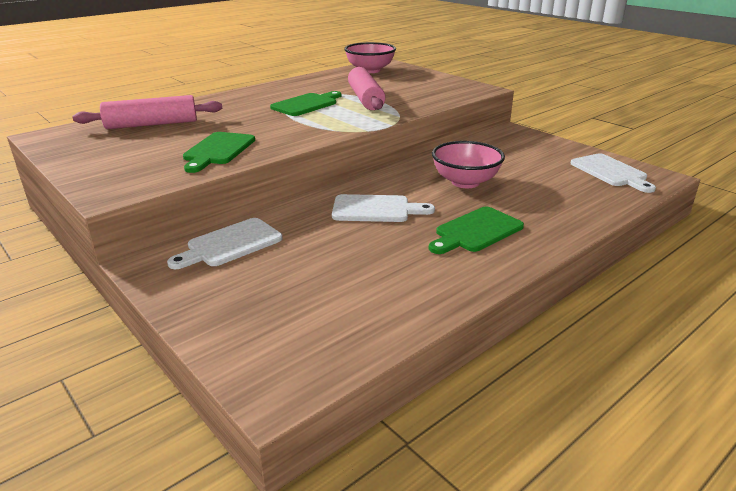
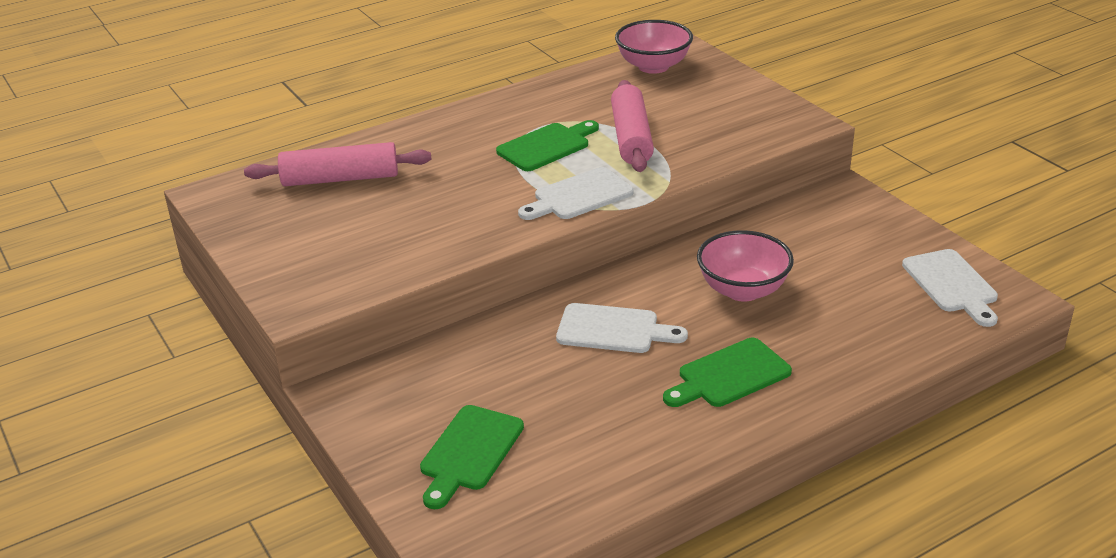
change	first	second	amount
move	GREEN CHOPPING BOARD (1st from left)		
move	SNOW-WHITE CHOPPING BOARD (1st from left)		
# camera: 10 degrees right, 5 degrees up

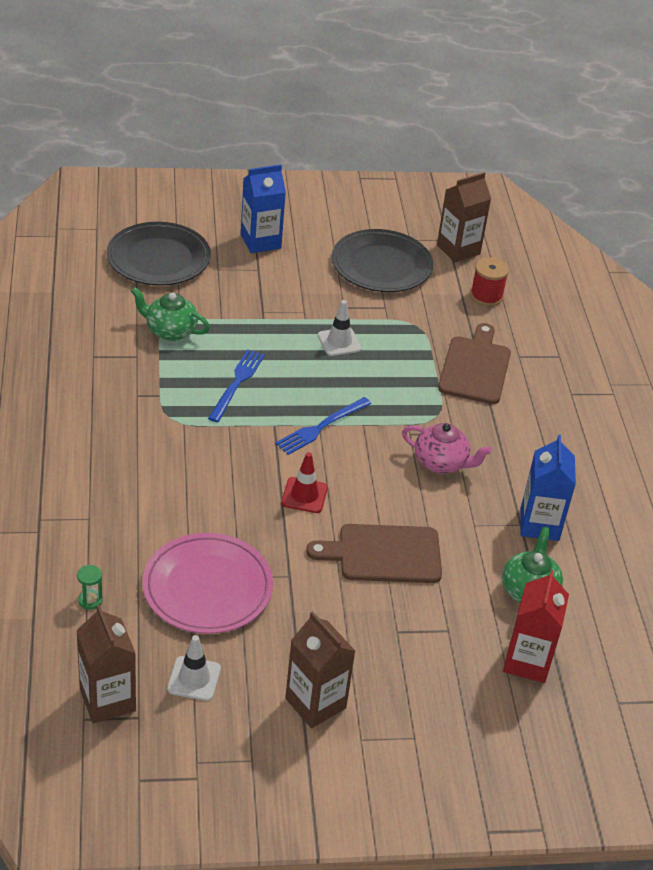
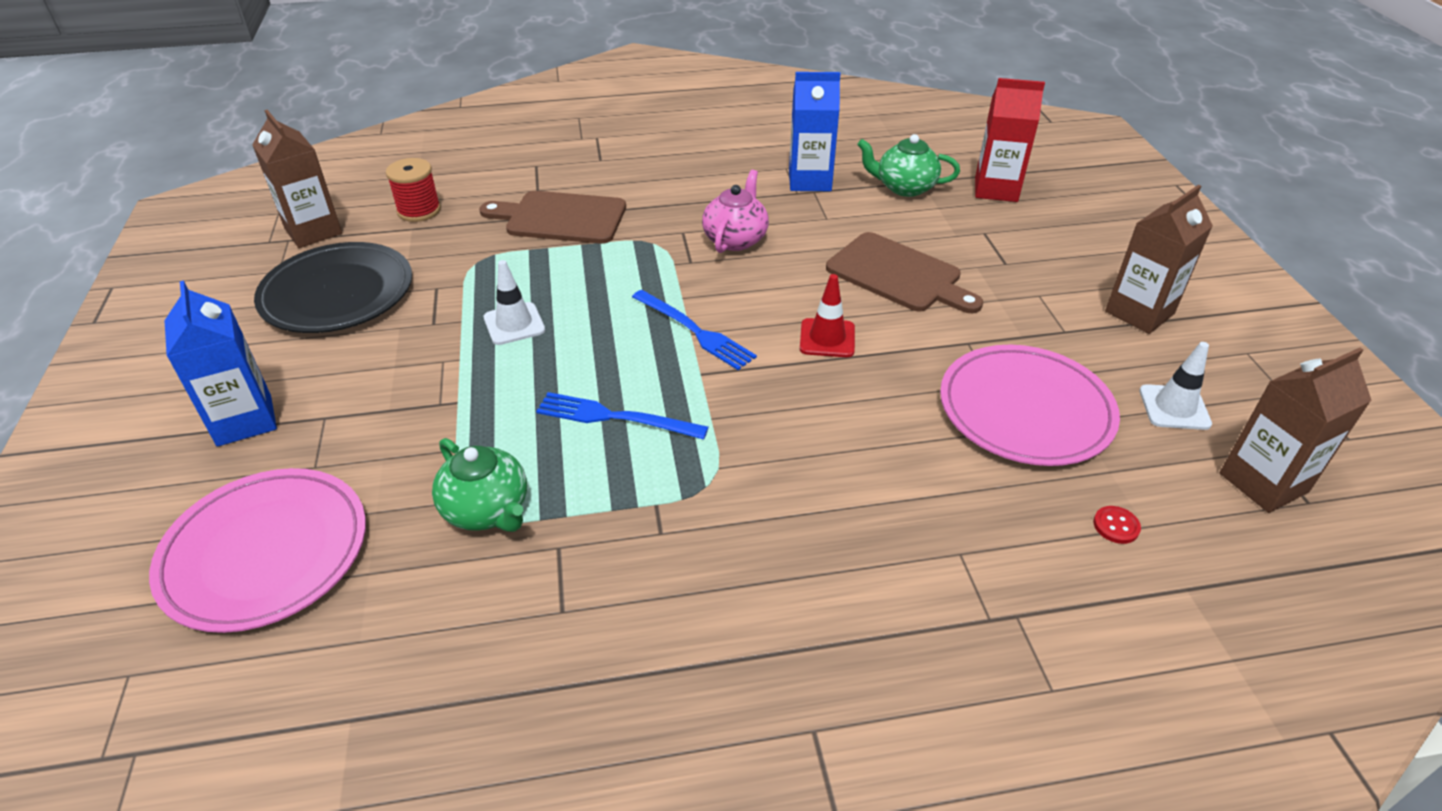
change	first	second	amount
recolor	EBONY DINNER PLATE (1st from left)	ROSE-PINK DINNER PLATE (1st from left)	
rotate	GREEN CHINA TEAPOT (1st from left)		60 degrees counterclockwise
rotate	DARK BROWN CHOPPING BOARD (1st from left in the first image)	DARK BROWN CHOPPING BOARD (2nd from left)	45 degrees counterclockwise
replace	GREEN SAND TIMER	CRIMSON SHIRT BUTTON	
# camera: 90 degrees left, 0 degrees up

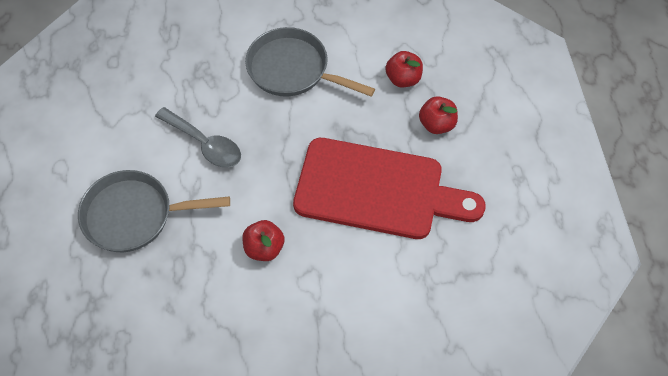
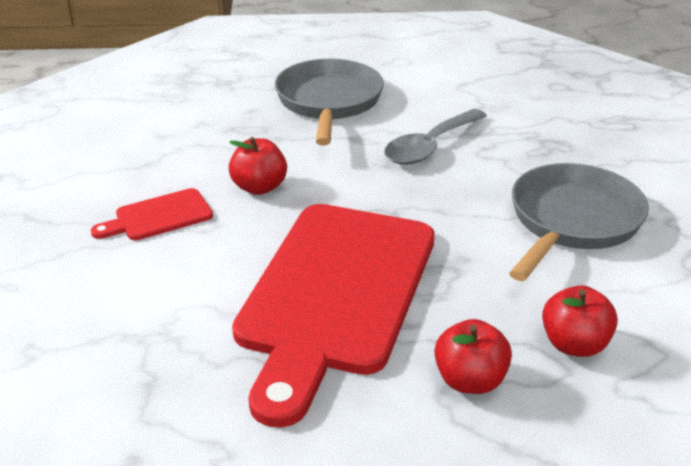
change	first	second	amount
insert		CRIMSON CHOPPING BOARD (1st from left)	
# camera: 95 degrees right, 25 degrees down

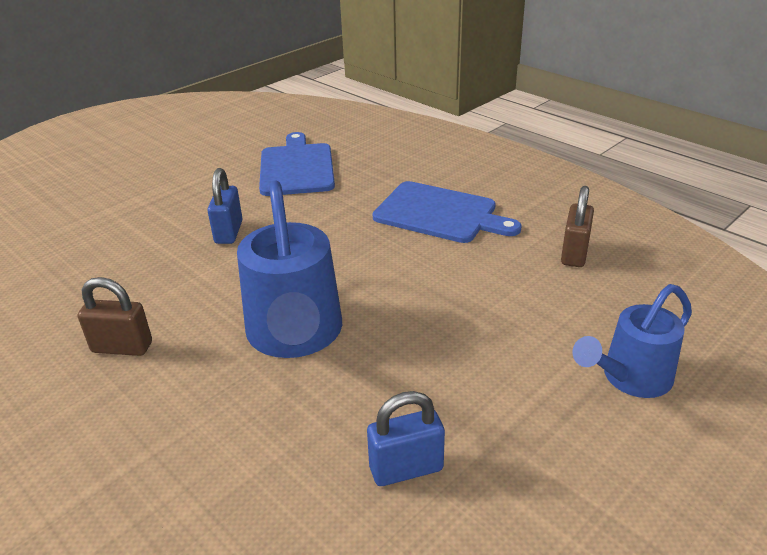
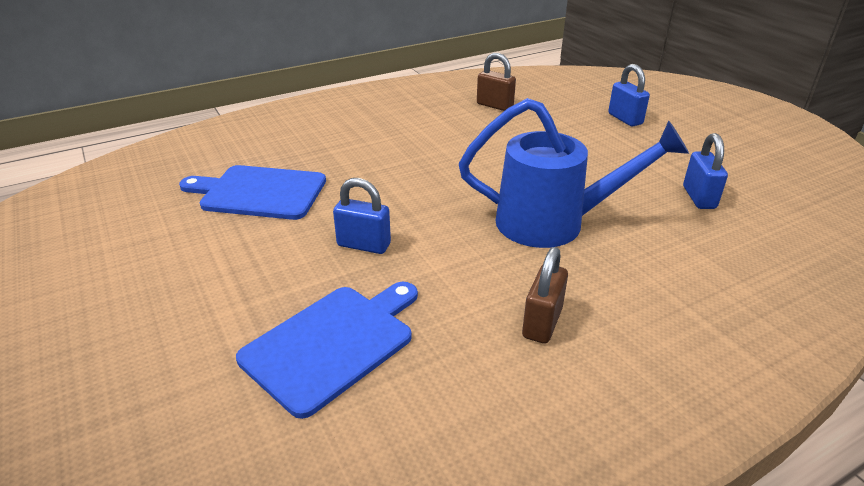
change	first	second	amount
move	BLUE CHOPPING BOARD (2nd from left)		
replace	BLUE SPRINKLING CAN (2nd from left)	BLUE LOCK (2nd from left)	
# camera: 75 degrees left, 0 degrees up

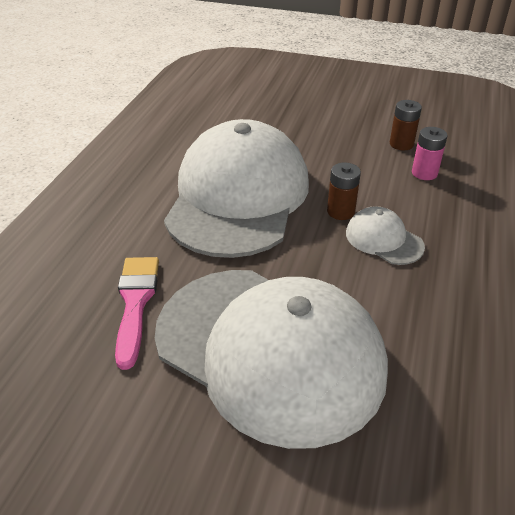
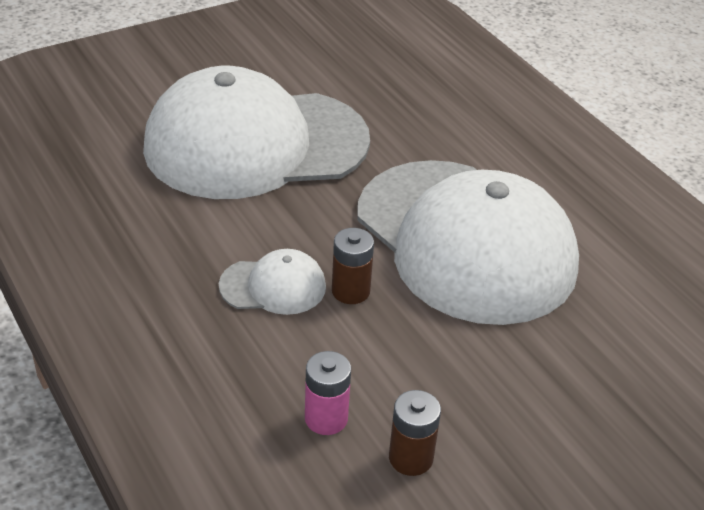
change	first	second	amount
delete	ROSE-PINK BRUSH		
# camera: 130 degrees right, 0 degrees up

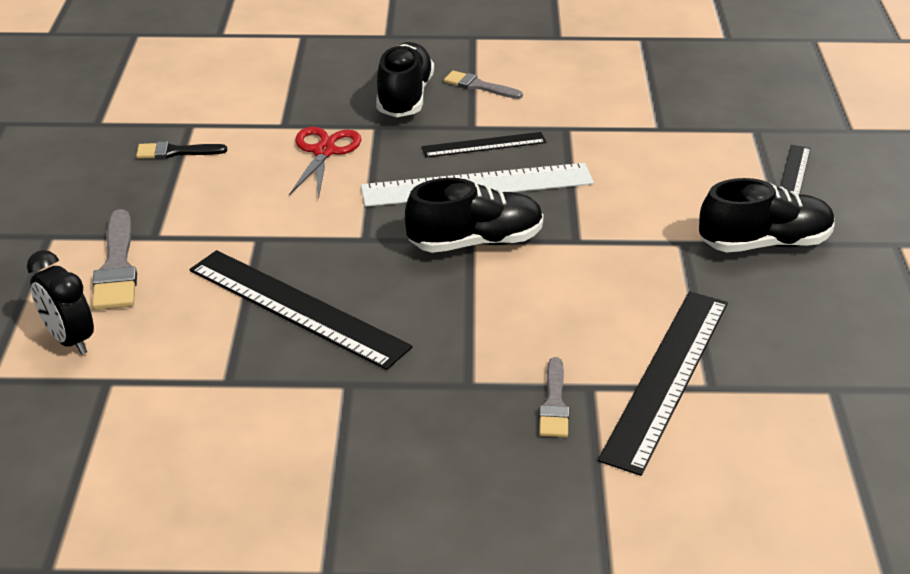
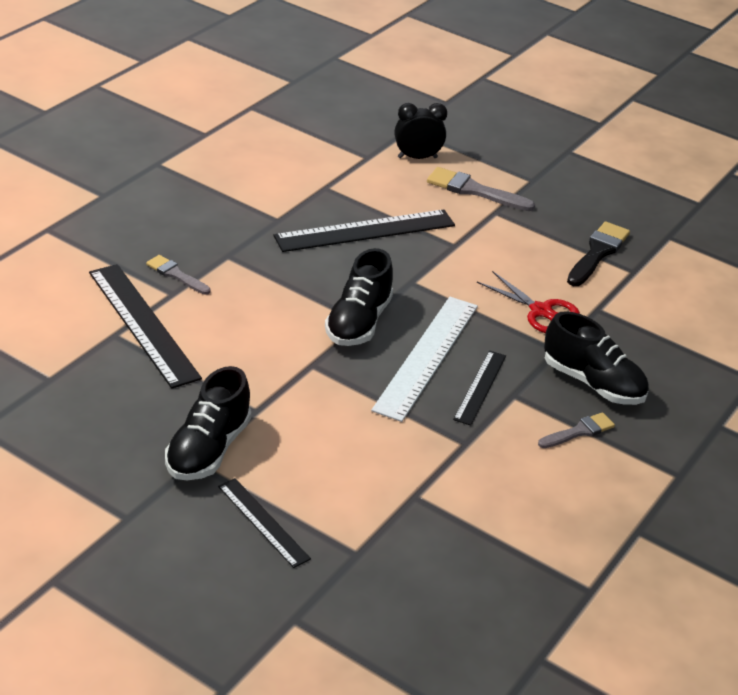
change	first	second	amount
resize	EBONY BRUSH		x1.59
# camera: 120 degrees right, 0 degrees up

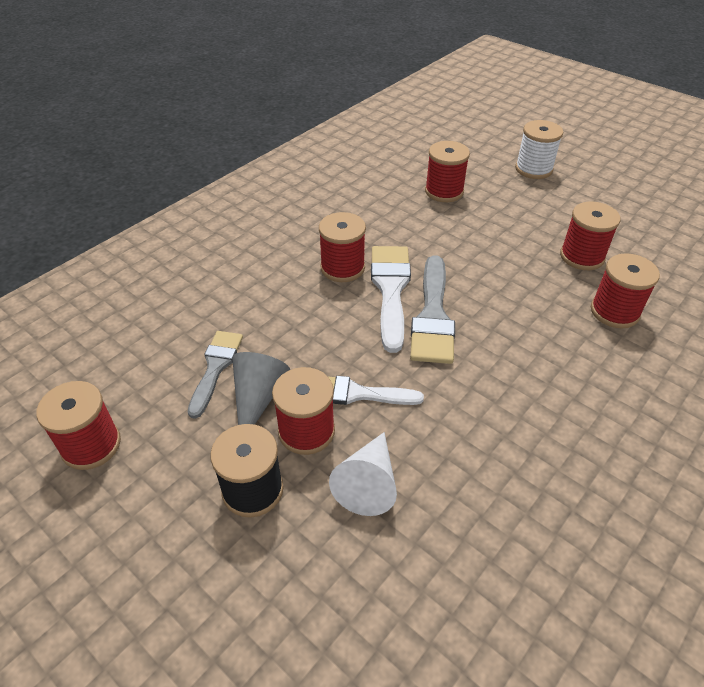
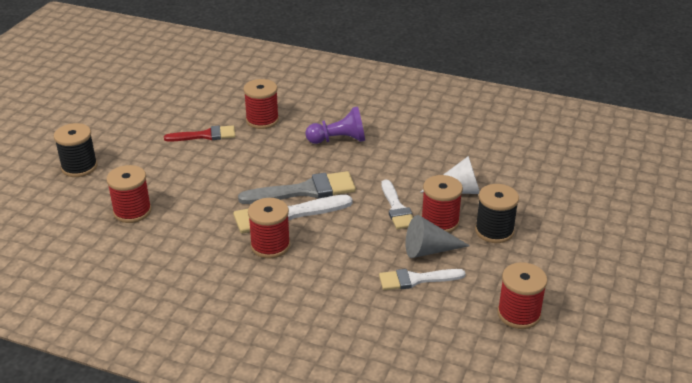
change	first	second	amount
recolor	SNOW-WHITE REEL OF THREAD	EBONY REEL OF THREAD (1st from left)	
replace	CRIMSON REEL OF THREAD (5th from left)	CRIMSON BRUSH	
insert		ROYAL PURPLE PAWN	
recolor	GREY BRUSH (1st from left)	SNOW-WHITE BRUSH (3rd from left)	
# camera: 110 degrees left, 10 degrees down

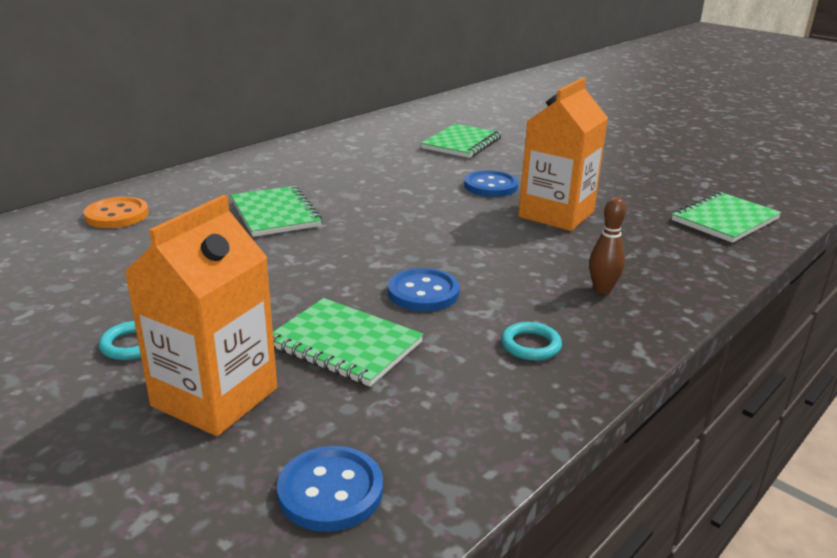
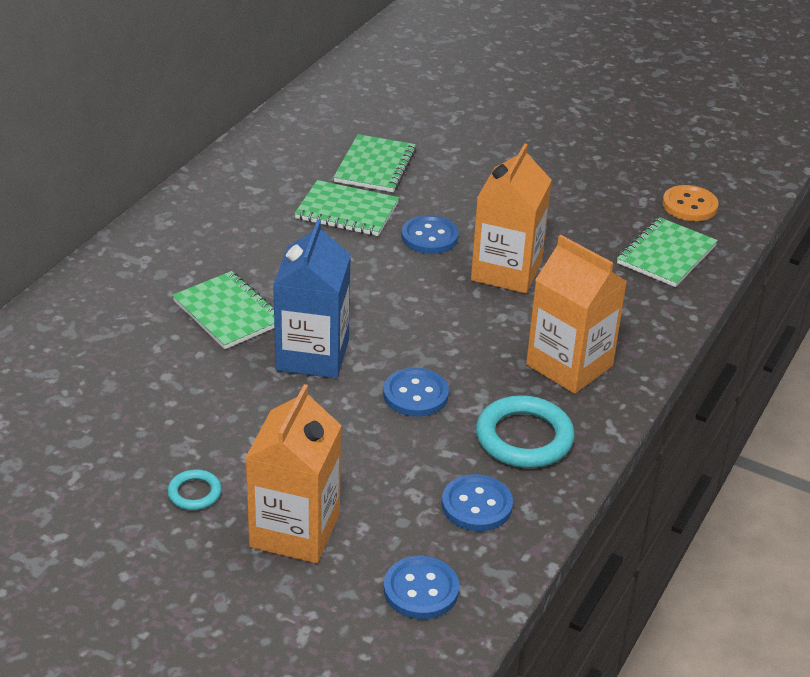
change	first	second	amount
insert		BLUE CARTON	
move	GREEN NOTEBOOK (2nd from left)		
insert		BLUE SHIRT BUTTON (4th from left)	
resize	TURQUOISE HOOP (2nd from left)		x1.93
replace	DARK BROWN TENPIN	ORANGE-COLOURED CARTON (3rd from left)	
move	ORANGE-COLOURED SHIRT BUTTON		
# camera: 15 degrees left, 10 degrees up

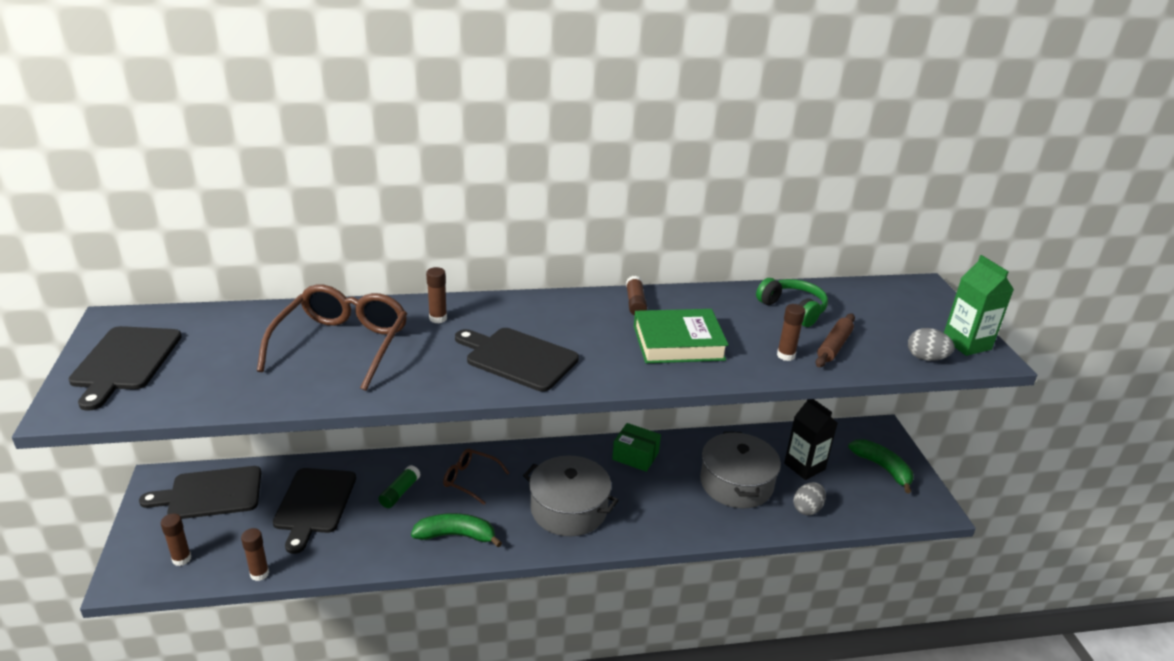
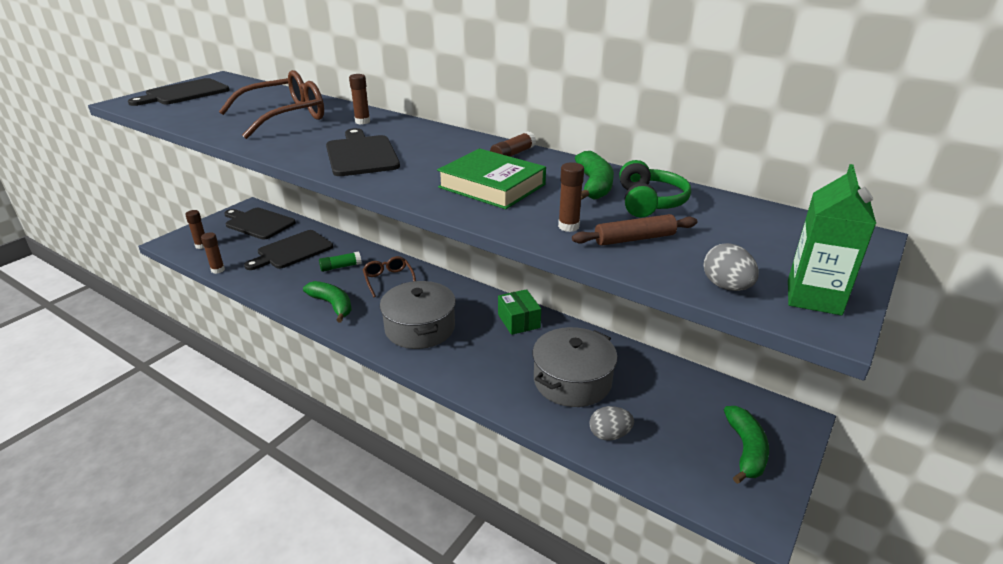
change	first	second	amount
insert		GREEN TOY BANANA (2nd from left)	
delete	EBONY CARTON		
# camera: 45 degrees right, 0 degrees up

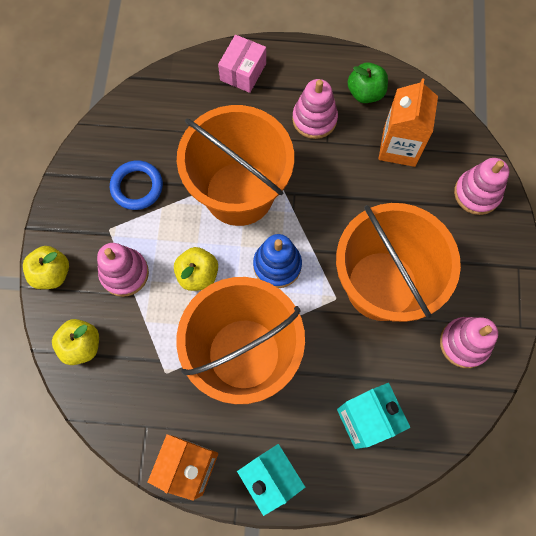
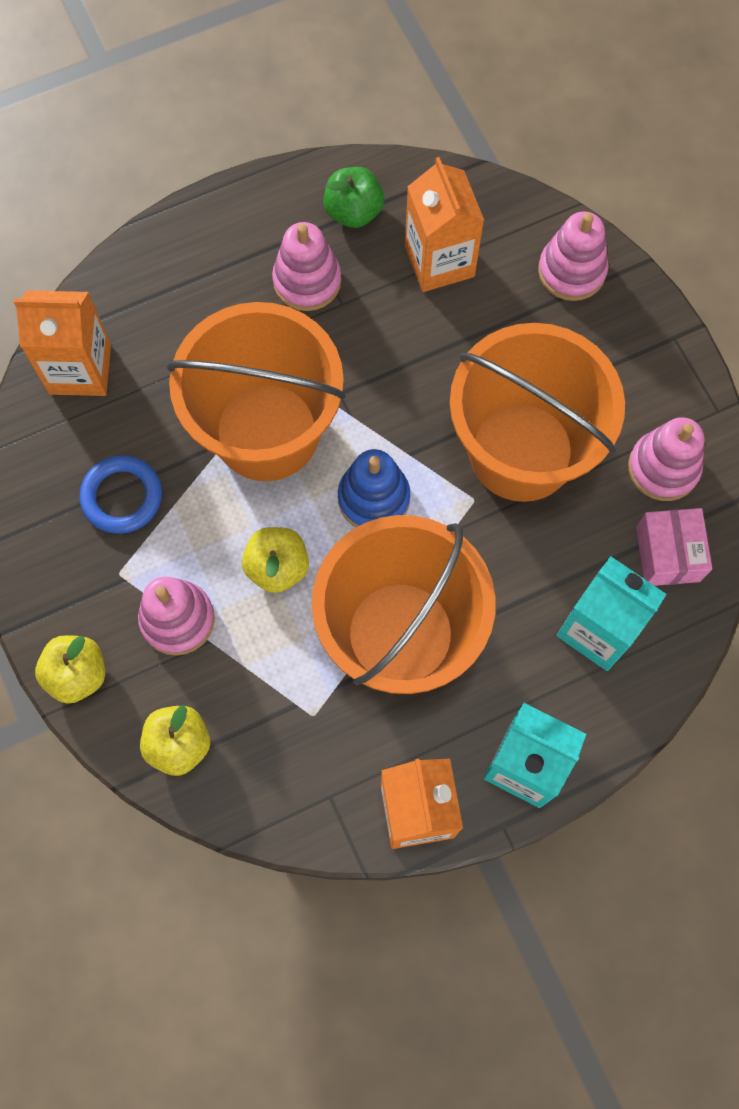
change	first	second	amount
insert		ORANGE-COLOURED CARTON (1st from left)	
move	ROSE-PINK PARCEL		
# camera: 30 degrees left, 0 degrees up

